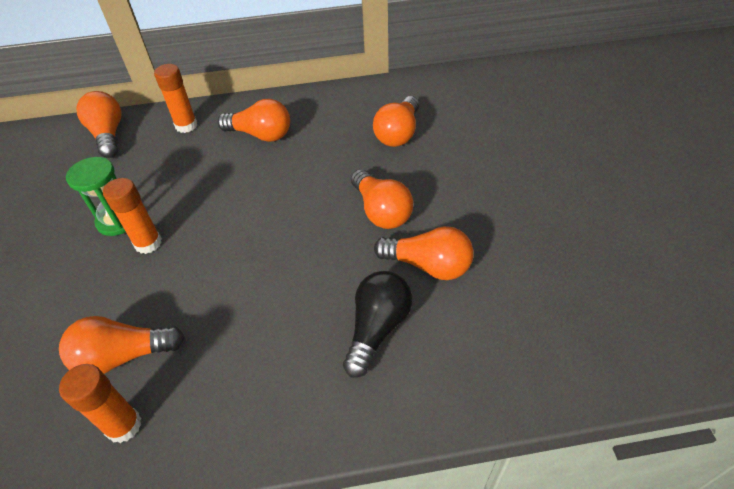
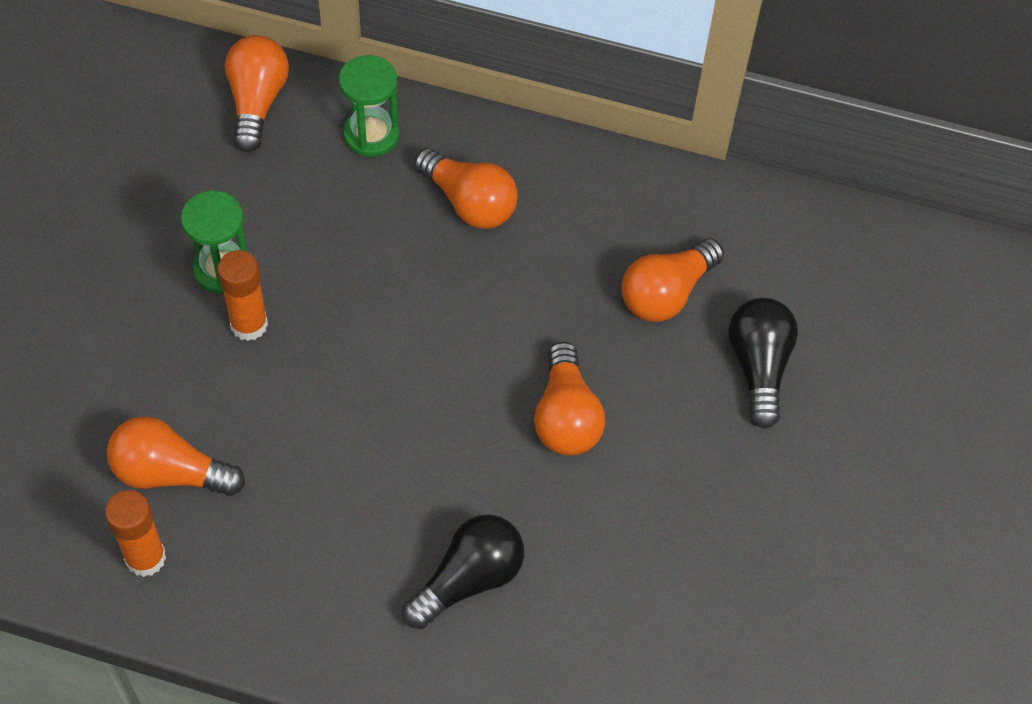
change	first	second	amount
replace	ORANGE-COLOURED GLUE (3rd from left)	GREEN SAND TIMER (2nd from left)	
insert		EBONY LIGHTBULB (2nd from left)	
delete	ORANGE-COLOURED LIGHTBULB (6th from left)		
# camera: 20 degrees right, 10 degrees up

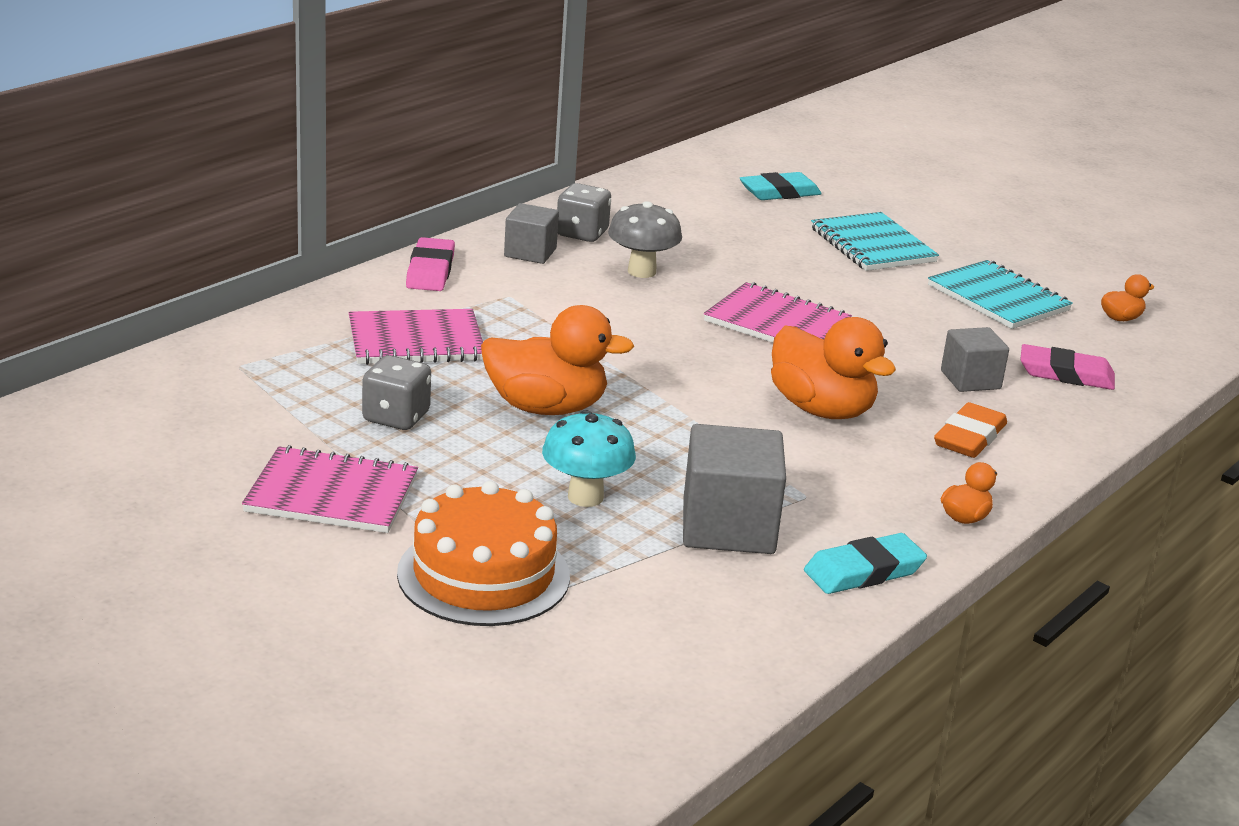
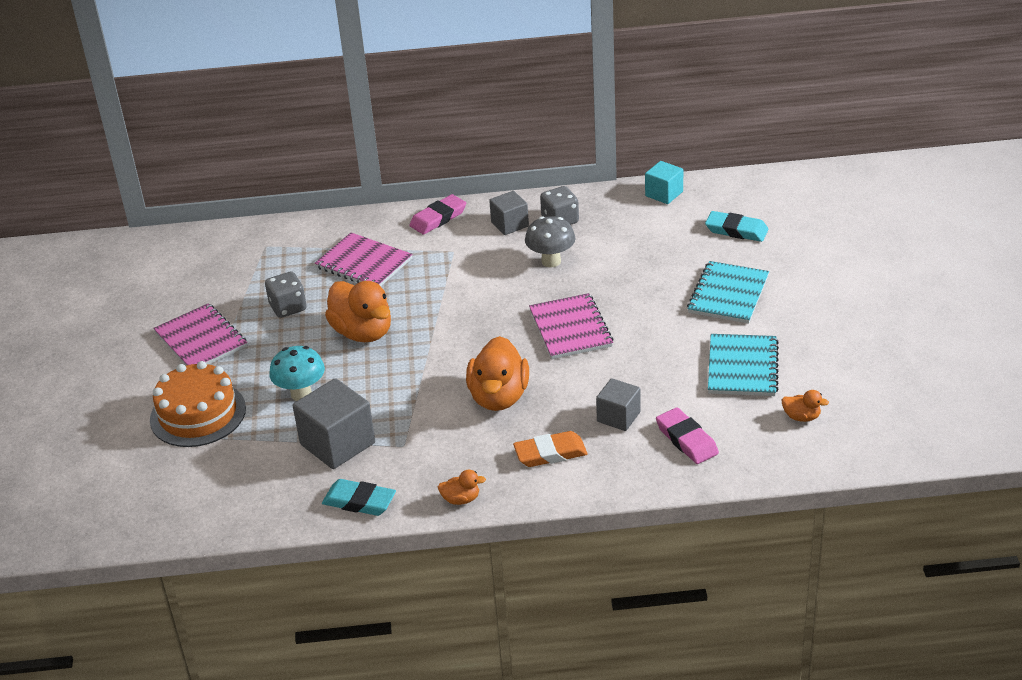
change	first	second	amount
insert		TURQUOISE CUBE	
# camera: 50 degrees right, 10 degrees up

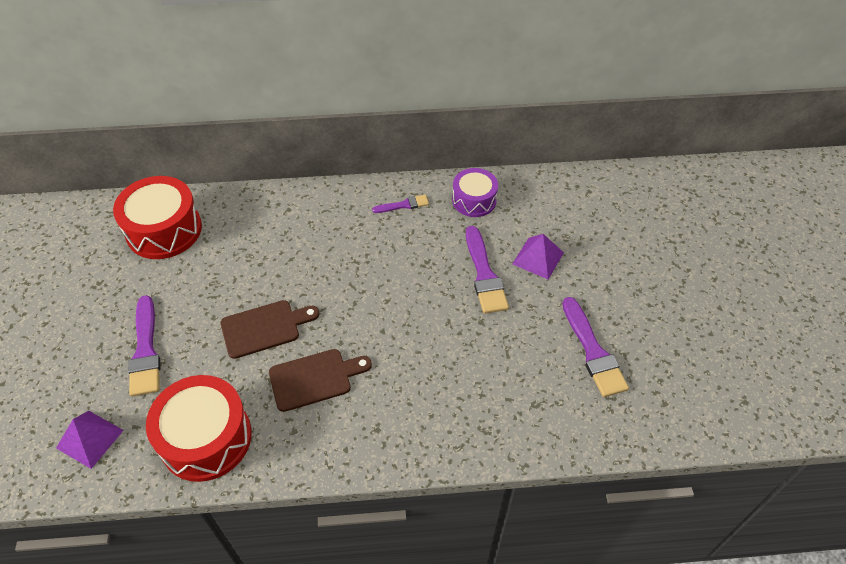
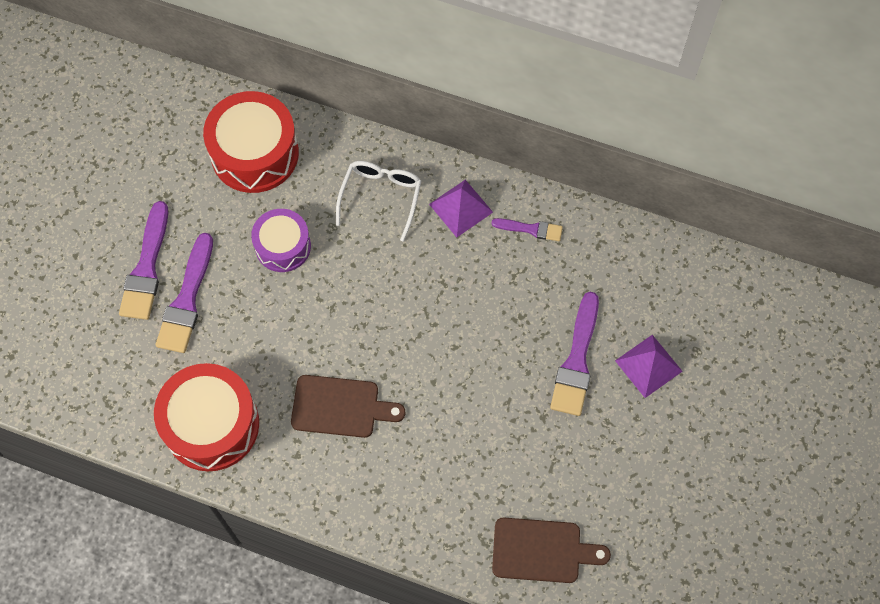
change	first	second	amount
move	ROYAL PURPLE BRUSH (4th from left in the first image)	ROYAL PURPLE BRUSH (1st from left)	
move	ROYAL PURPLE DRUM		
insert		SNOW-WHITE GLASSES	
move	ROYAL PURPLE PYRAMID SHAPE (1st from left)		
move	DARK BROWN CHOPPING BOARD (1st from left in the first image)	DARK BROWN CHOPPING BOARD (2nd from left)	
# camera: 25 degrees right, 15 degrees up

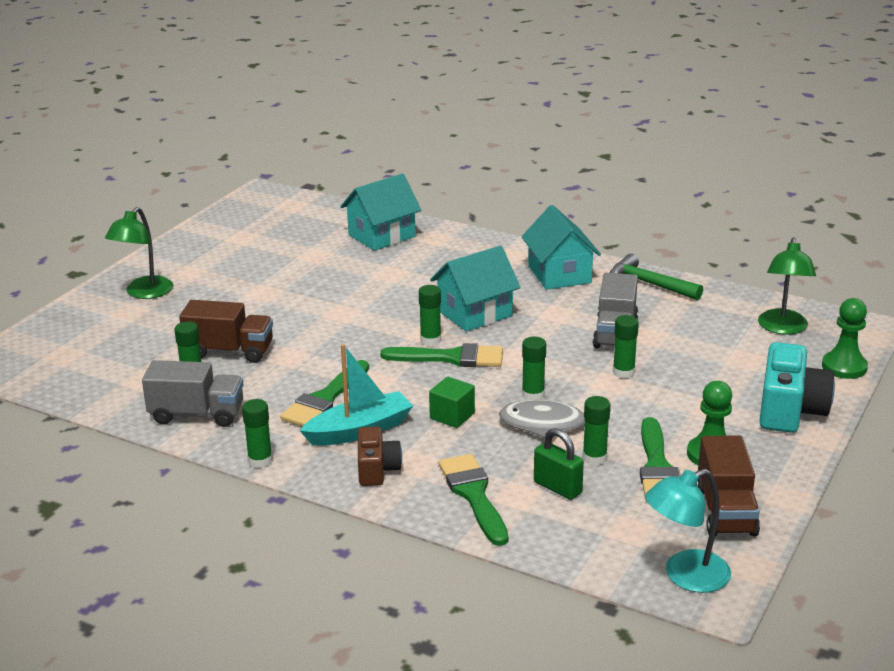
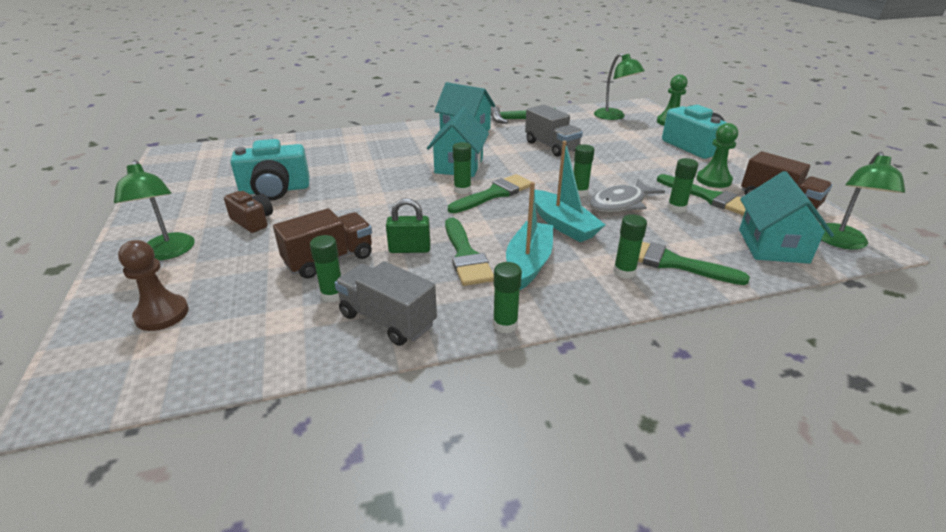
change	first	second	amount
insert		DARK BROWN PAWN	
move	DARK BROWN CAMERA		
insert		TURQUOISE CAMERA (1st from left)	
rotate	GREY TRUCK (1st from left)		105 degrees counterclockwise
move	GREEN LOCK		
replace	GREEN CUBE	TURQUOISE SAILBOAT (2nd from left)	
move	GREEN GLUE (6th from left in the first image)	GREEN GLUE (5th from left)	
move	TURQUOISE COTTAGE (1st from left in the first image)	TURQUOISE COTTAGE (3rd from left)	
recolor	TURQUOISE LAMP	GREEN LAMP (3rd from left)	
# camera: 45 degrees left, 5 degrees up

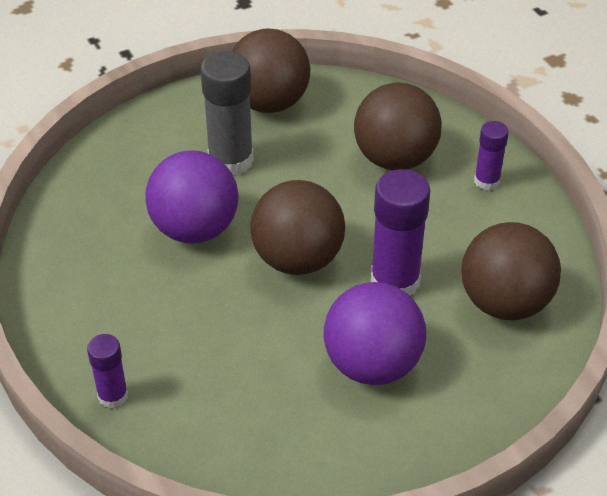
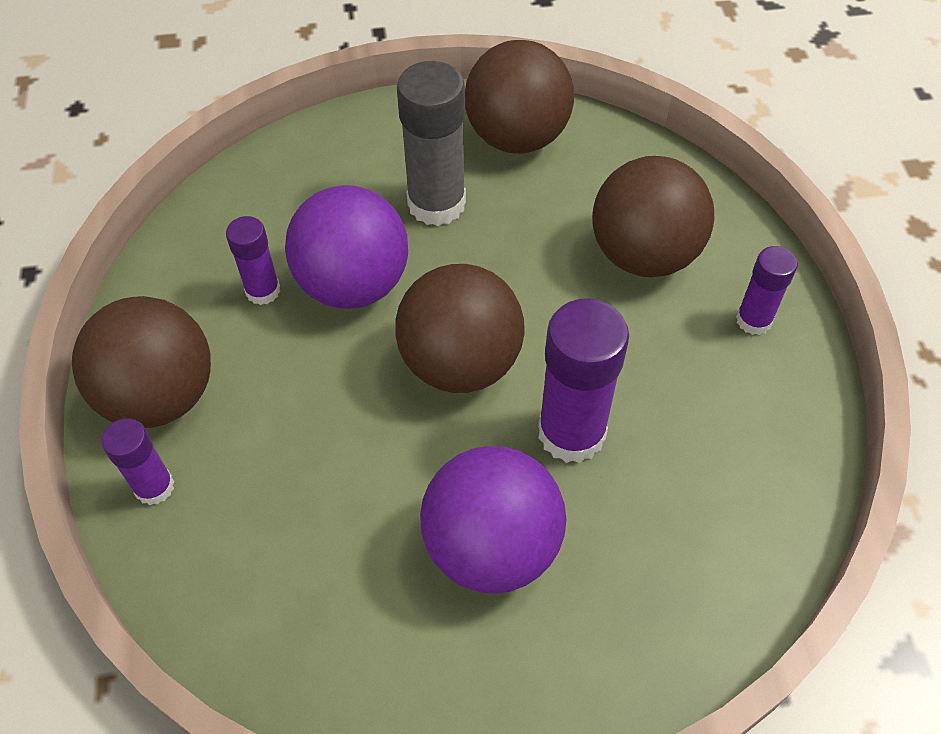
change	first	second	amount
move	DARK BROWN SPHERE (4th from left in the first image)	DARK BROWN SPHERE (1st from left)	
insert		ROYAL PURPLE GLUE (2nd from left)	
# camera: 20 degrees right, 10 degrees up

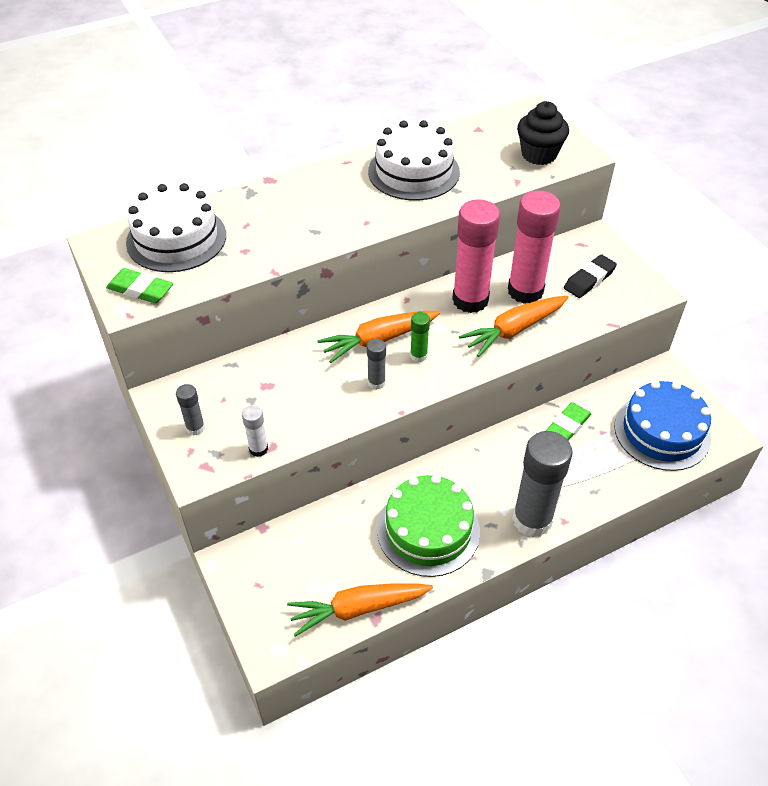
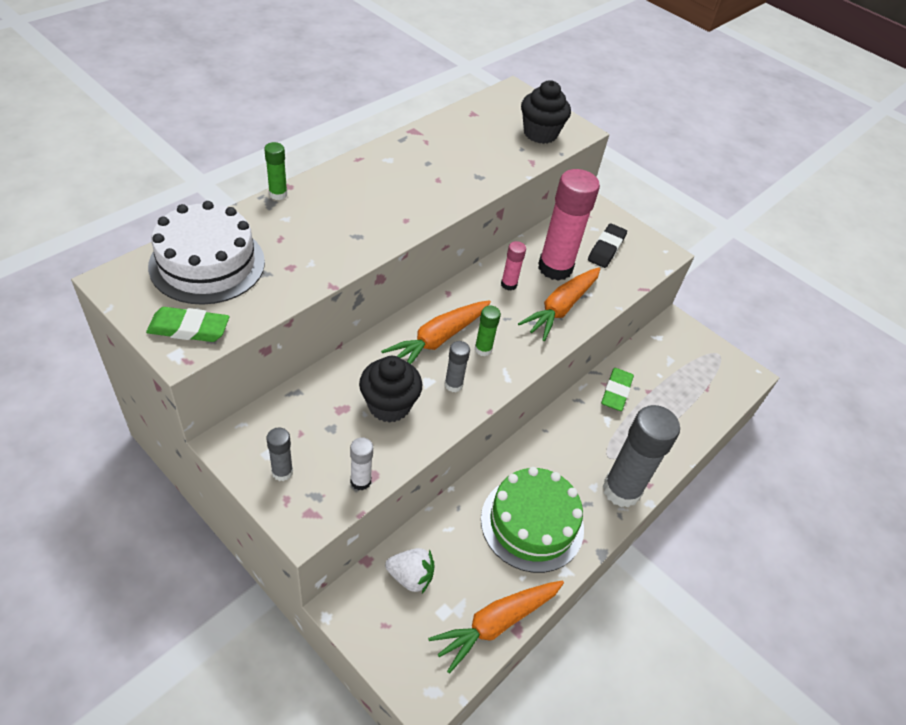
change	first	second	amount
insert		GREEN GLUE (1st from left)	
insert		EBONY CUPCAKE (1st from left)	
insert		SNOW-WHITE TOY STRAWBERRY	
resize	ROSE-PINK GLUE (1st from left)		x0.46
delete	SNOW-WHITE CAKE (2nd from left)		
delete	BLUE CAKE		
# camera: 25 degrees left, 0 degrees up

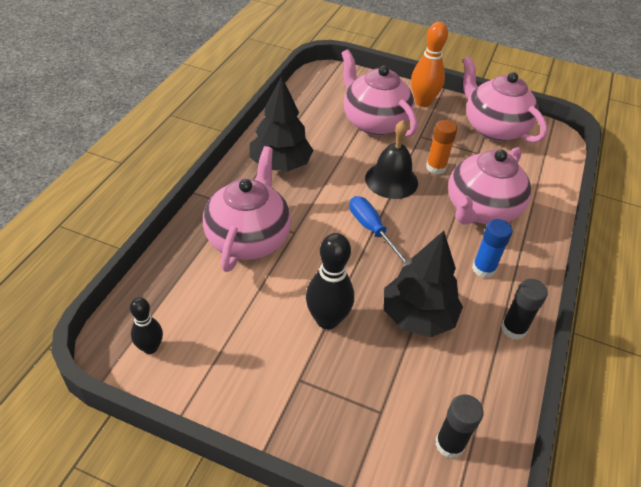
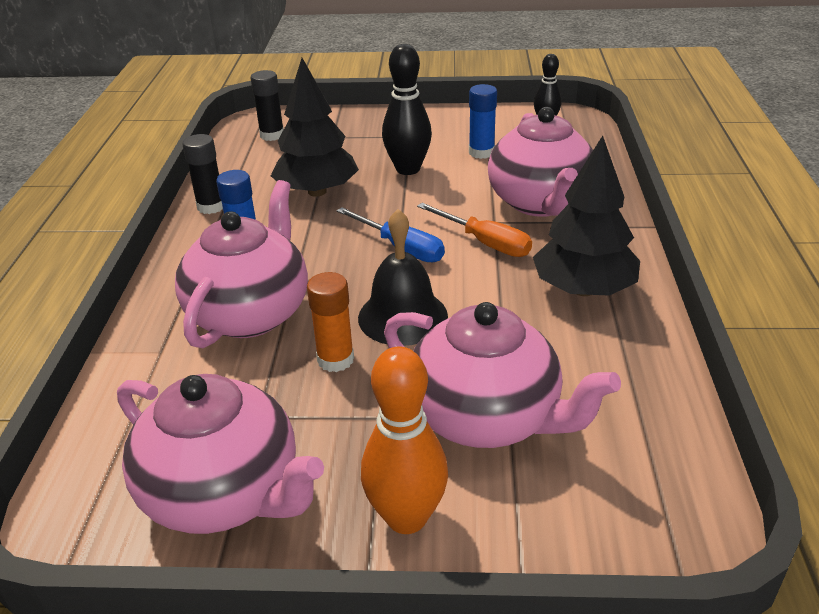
change	first	second	amount
insert		ORANGE-COLOURED FLAT SCREWDRIVER	
insert		BLUE GLUE (2nd from left)	
# camera: 165 degrees right, 10 degrees down

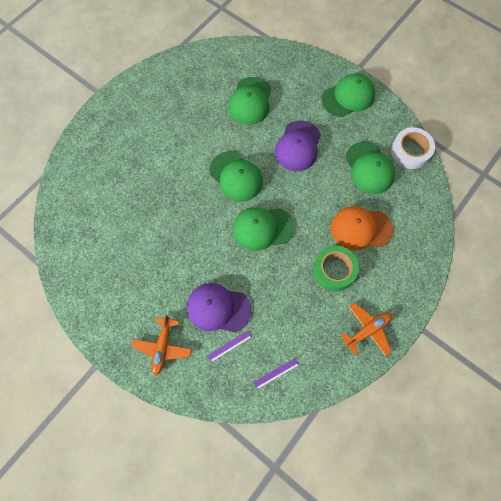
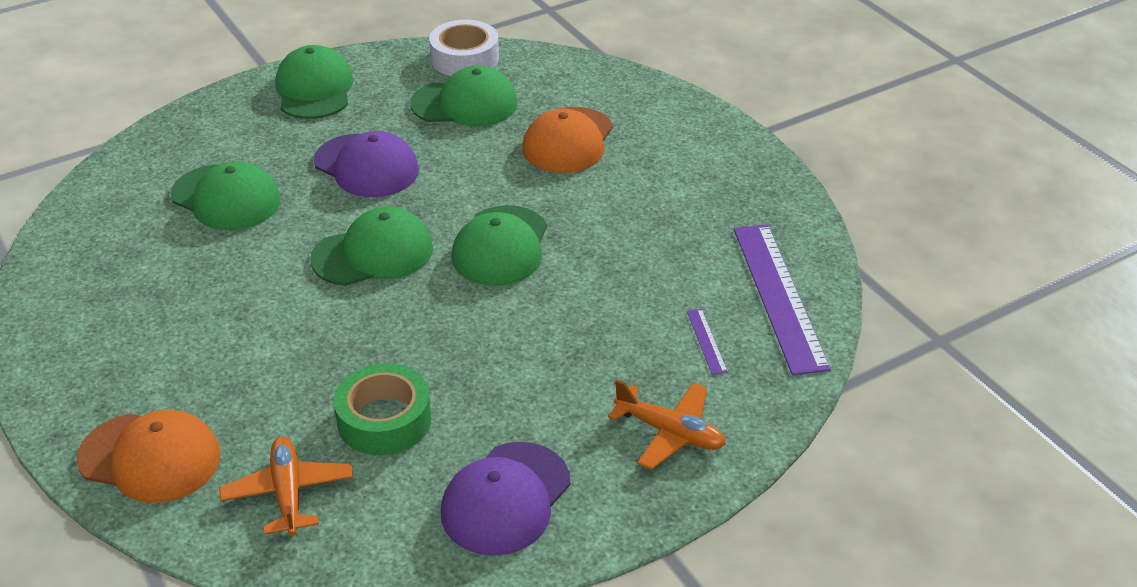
change	first	second	amount
insert		ORANGE-COLOURED PEAKED CAP (1st from left)	
move	ORANGE-COLOURED PLANE (2nd from left in the first image)	ORANGE-COLOURED PLANE (1st from left)	
move	GREEN STICKY TAPE		
move	ROYAL PURPLE PEAKED CAP (1st from left in the first image)	ROYAL PURPLE PEAKED CAP (2nd from left)	
resize	ROYAL PURPLE MEASURING STICK (2nd from left)		x2.44
# camera: 70 degrees left, 30 degrees down

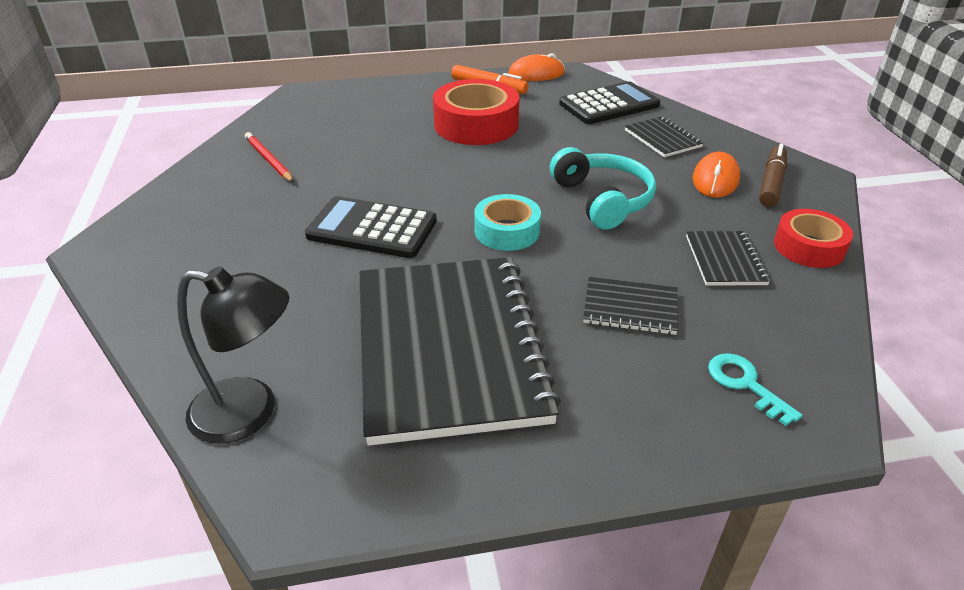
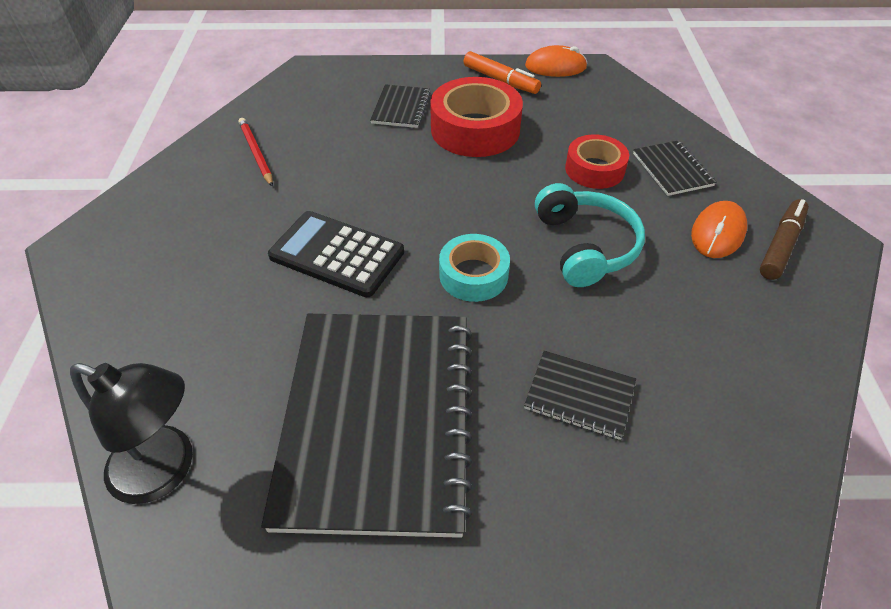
change	first	second	amount
move	EBONY NOTEBOOK (4th from left in the first image)	EBONY NOTEBOOK (2nd from left)	
move	CRIMSON STICKY TAPE (2nd from left)		
delete	EBONY POCKET CALCULATOR (2nd from left)		
delete	TURQUOISE KEY		
# camera: 10 degrees right, 10 degrees up

